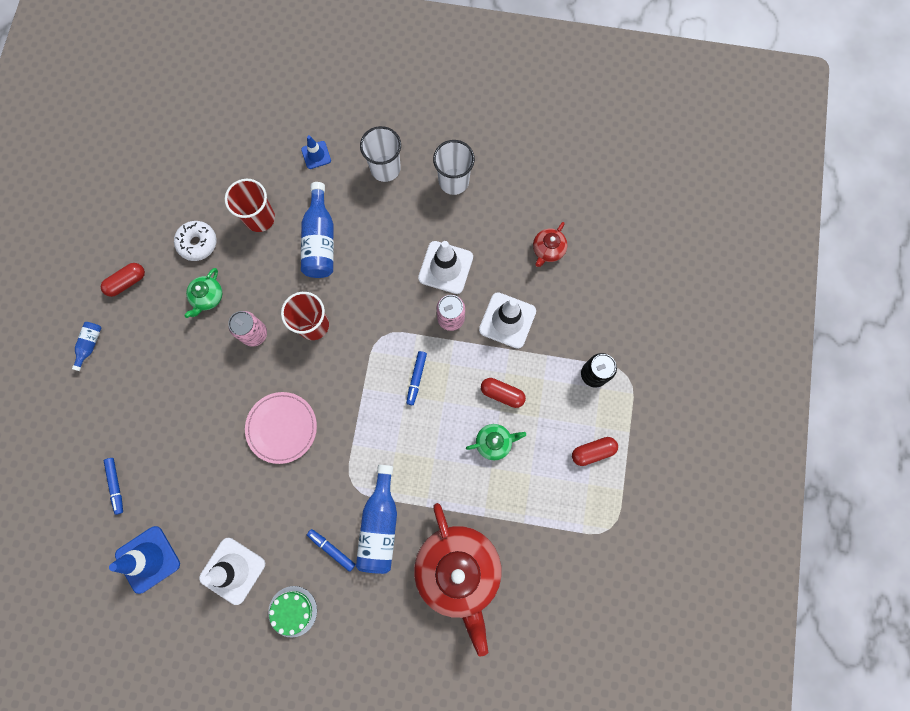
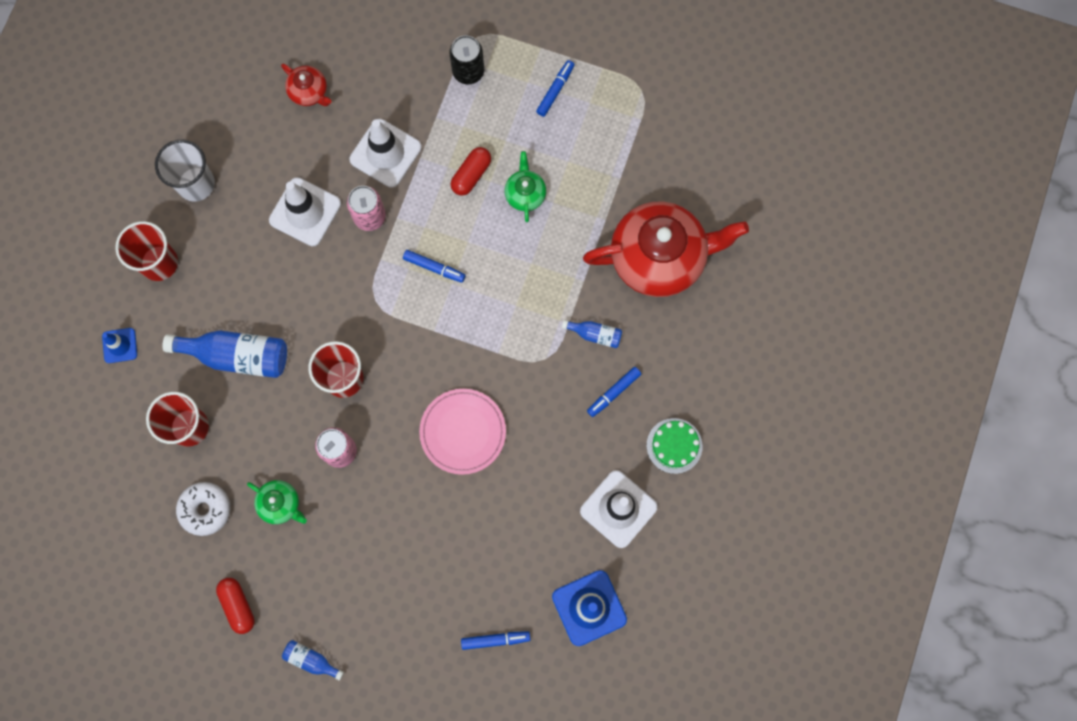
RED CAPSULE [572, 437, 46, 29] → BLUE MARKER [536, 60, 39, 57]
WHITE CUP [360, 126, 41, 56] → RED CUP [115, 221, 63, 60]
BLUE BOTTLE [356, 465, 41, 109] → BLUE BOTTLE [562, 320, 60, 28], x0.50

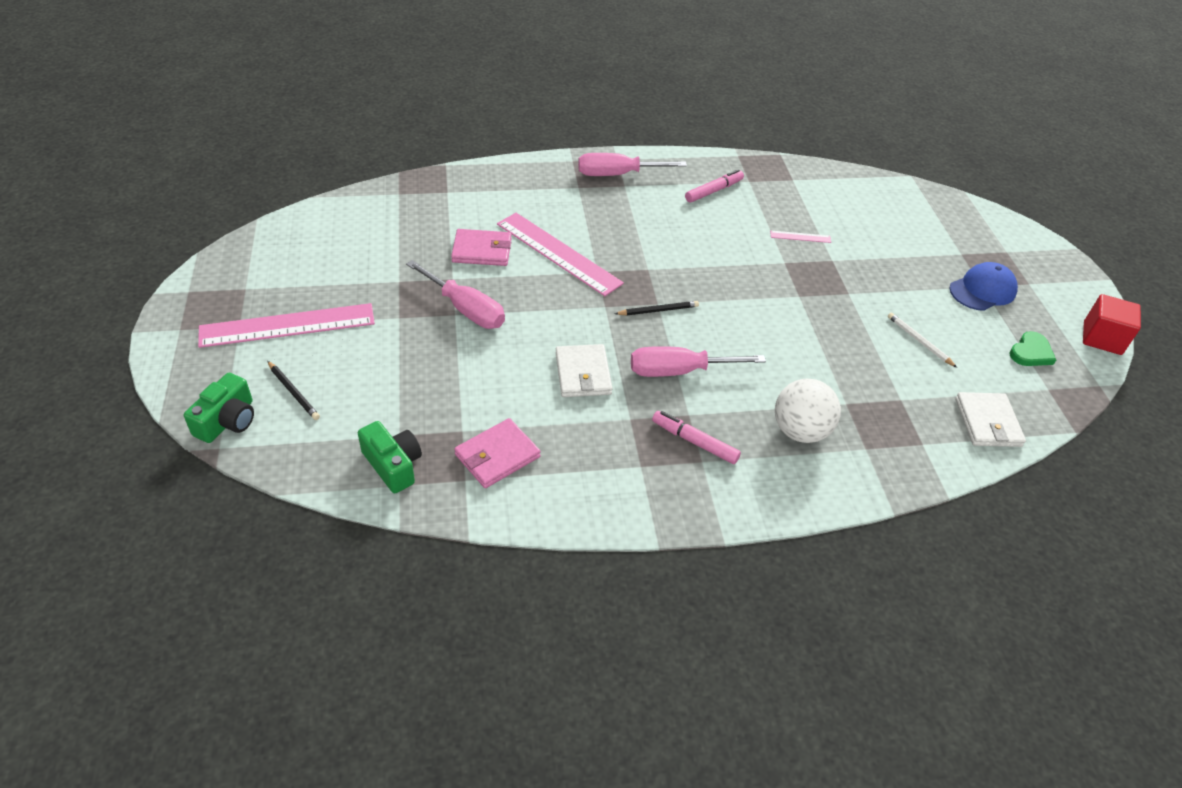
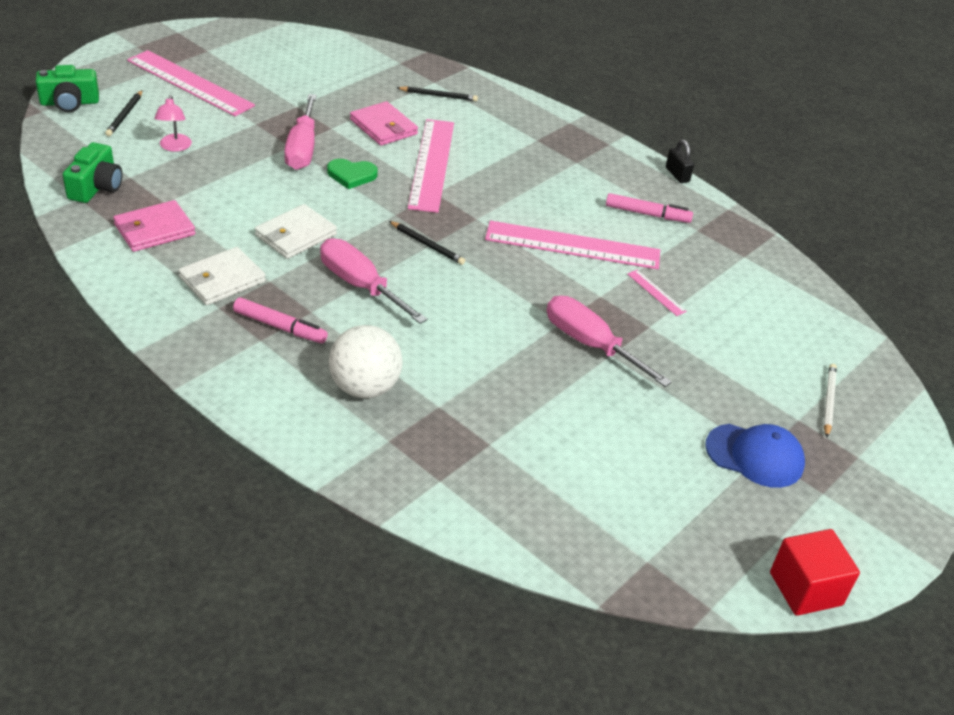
- → PINK LAMP [154, 95, 38, 57]
- → BLACK PENCIL [397, 86, 81, 15]
- → PINK RULER [485, 221, 175, 48]
- → BLACK PADLOCK [666, 140, 28, 43]
PINK SCREWDRIVER [578, 153, 109, 23] → PINK SCREWDRIVER [547, 296, 125, 91], moved
WHITE PENCIL [888, 313, 69, 55] → WHITE PENCIL [824, 364, 13, 73], moved
WHITE WALLET [955, 392, 71, 55] → WHITE WALLET [178, 247, 88, 58], moved
GREEN HEART [1009, 331, 47, 35] → GREEN HEART [327, 159, 51, 30], moved
PINK WALLET [454, 418, 87, 70] → PINK WALLET [113, 200, 82, 52], 45 degrees counterclockwise
PINK MARKER [652, 411, 89, 53] → PINK MARKER [233, 297, 95, 46], 120 degrees clockwise

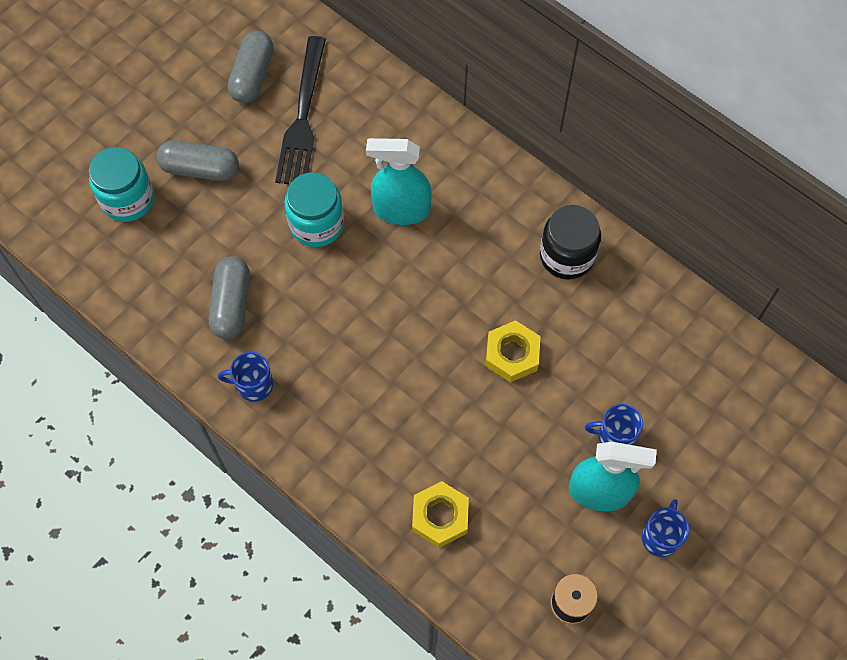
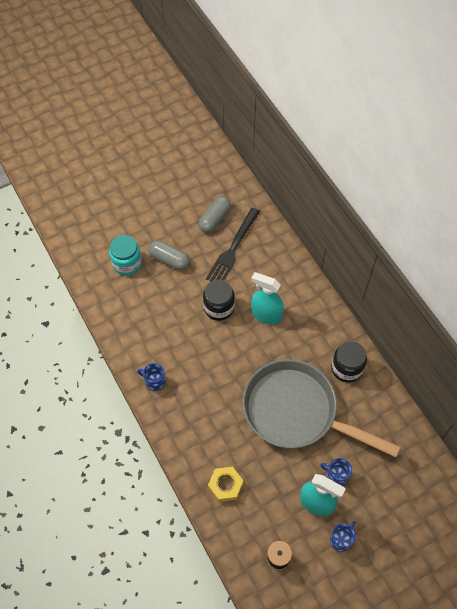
GREY CAPSULE [209, 256, 41, 83] → -
YELLOW NUT [486, 320, 55, 63] → GREY PAN [243, 359, 158, 98]
TURQUOISE JAR [285, 172, 59, 75] → BLACK JAR [203, 280, 32, 41]

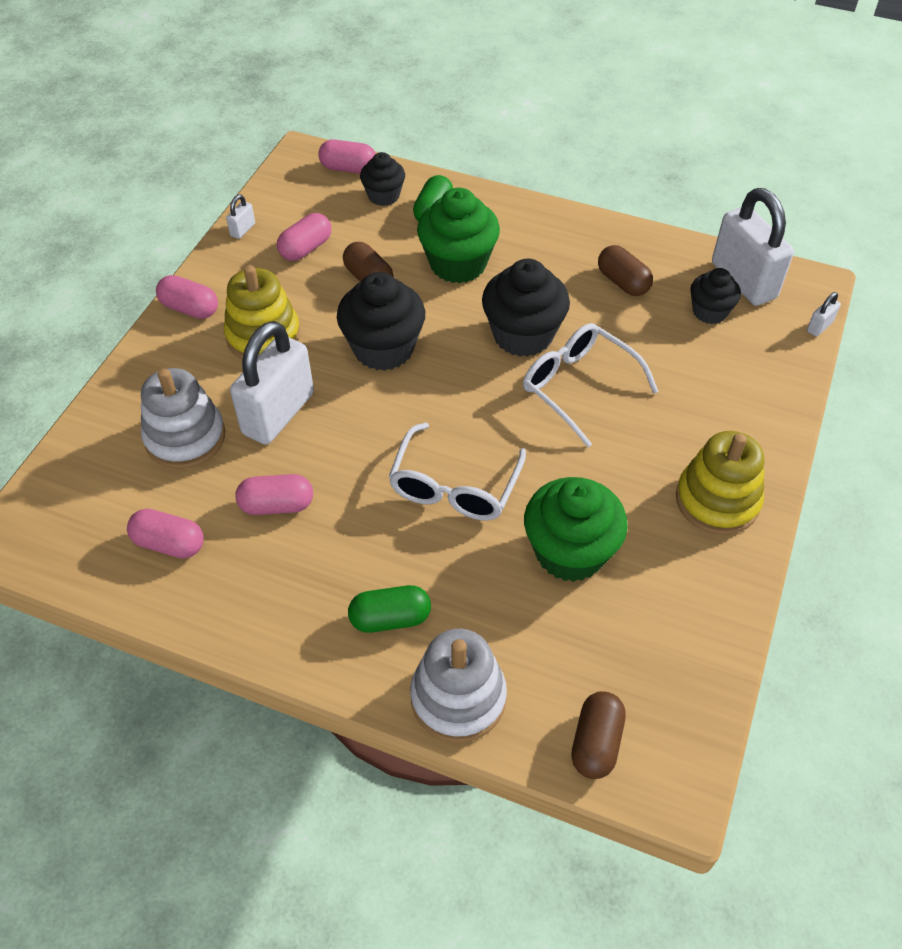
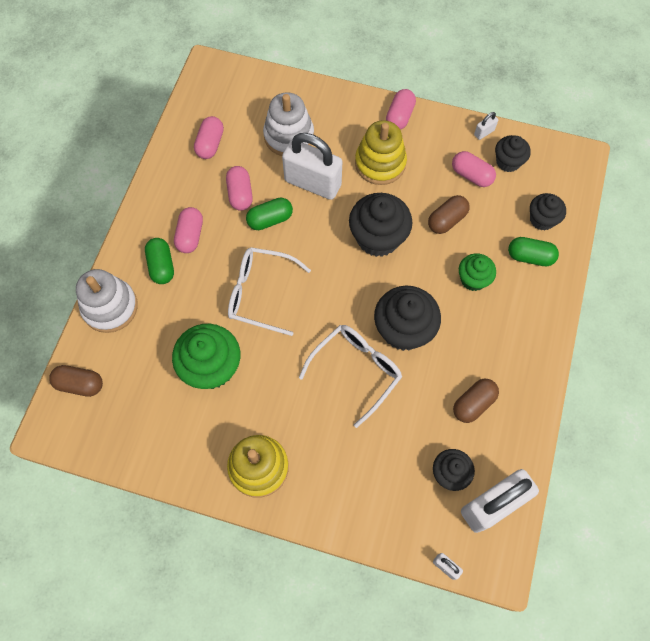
- → GREEN CAPSULE [246, 198, 47, 32]
- → BLACK CUPCAKE [495, 135, 36, 37]
PINK CAPSULE [318, 139, 58, 35] → PINK CAPSULE [174, 207, 29, 46], moved
WHITE PADLOCK [226, 194, 29, 45] → WHITE PADLOCK [474, 112, 24, 28], 60 degrees counterclockwise
GREEN CUPCAKE [417, 187, 83, 96] → GREEN CUPCAKE [459, 253, 37, 38], x0.59

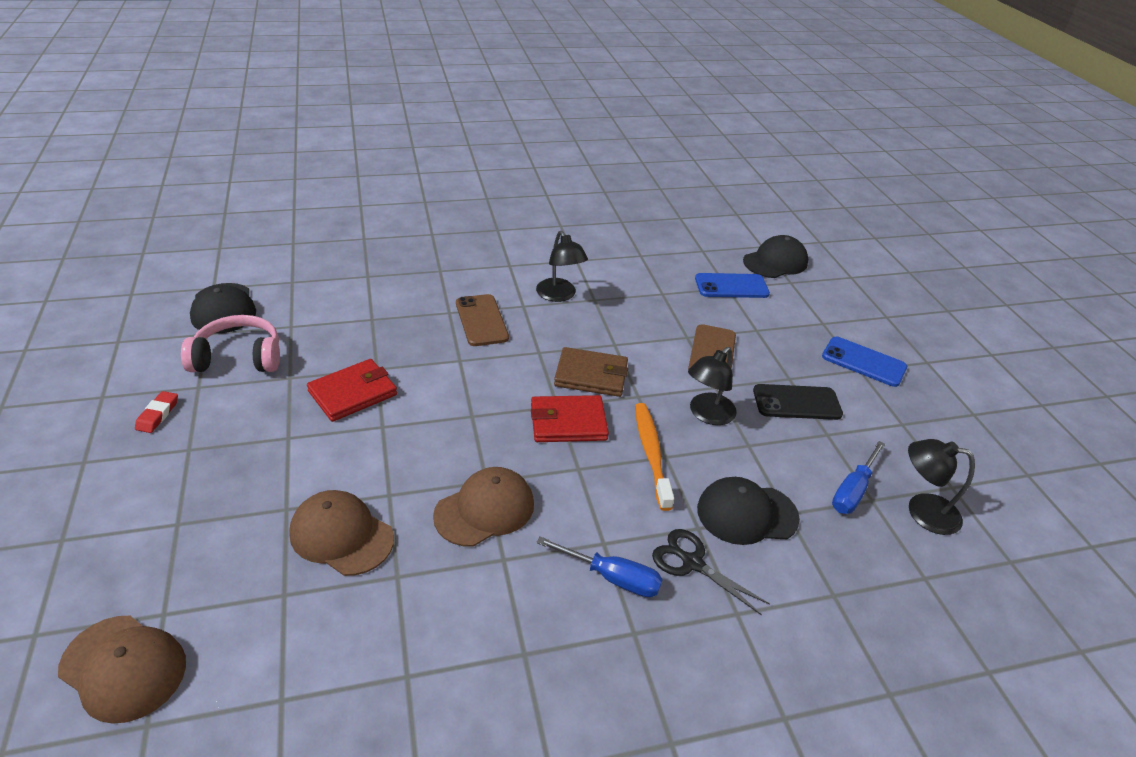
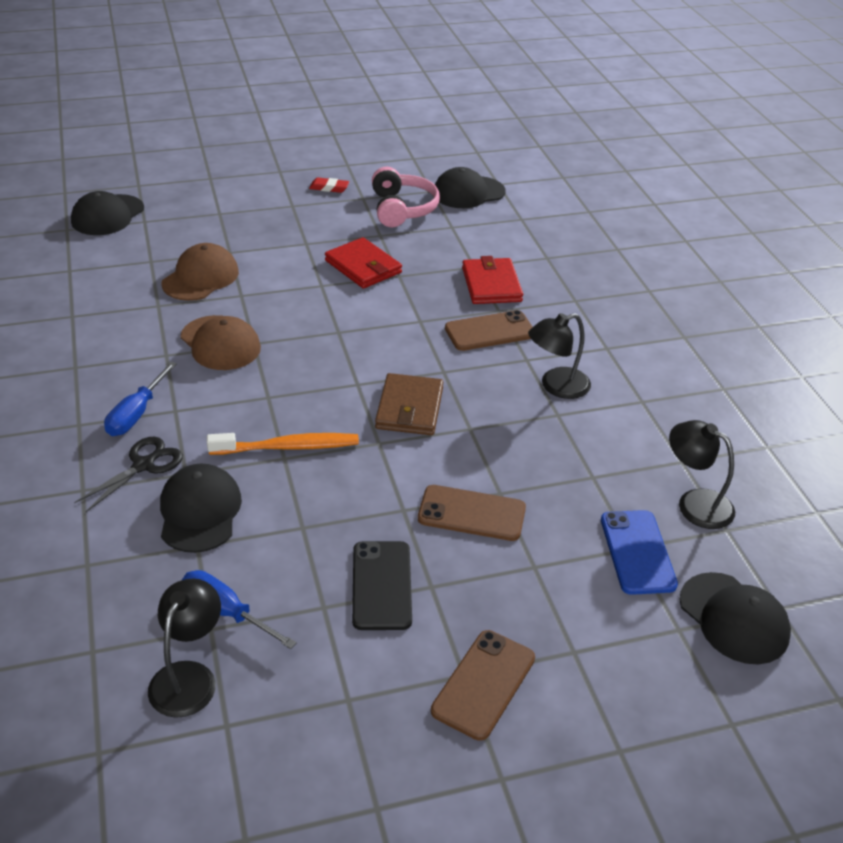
RED WALLET [531, 395, 78, 47] → RED WALLET [462, 256, 61, 48], moved
BLACK LAMP [688, 347, 49, 78] → BLACK LAMP [669, 420, 66, 109], moved
BROWN CAP [58, 616, 128, 108] → BLACK CAP [71, 191, 73, 44]
BLUE PHONE [822, 337, 85, 50] → BROWN PHONE [431, 630, 104, 111]

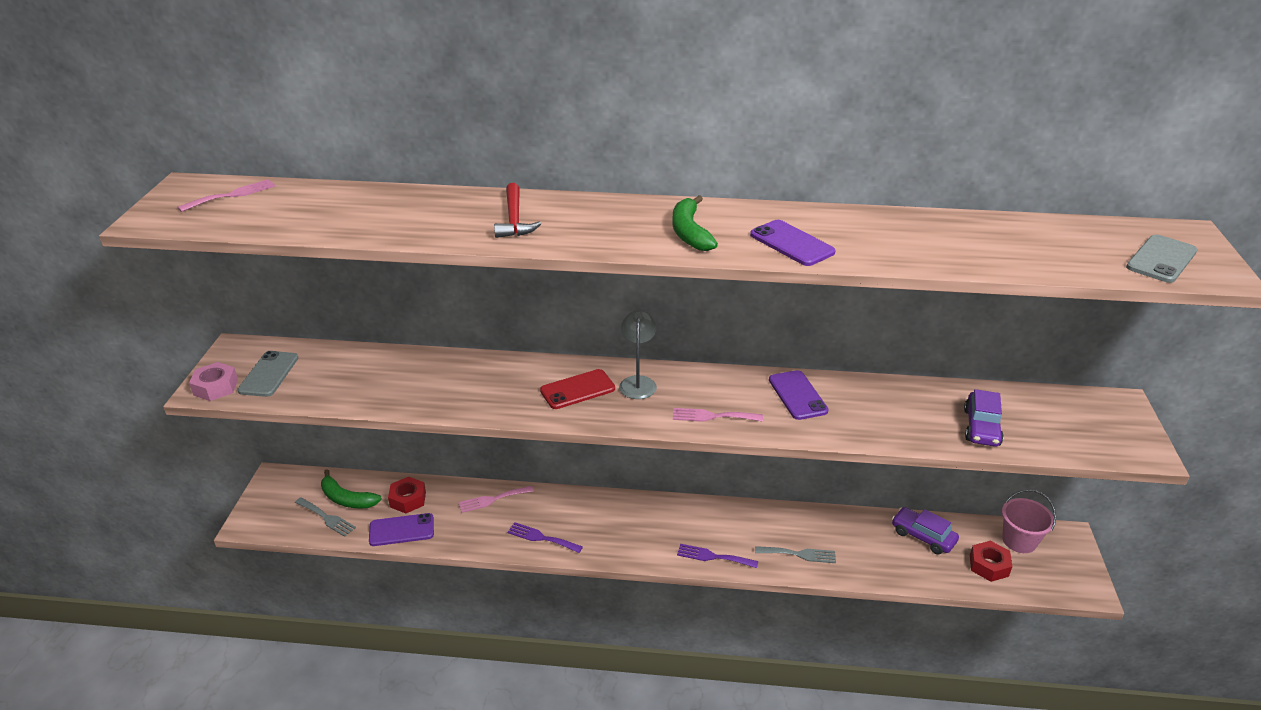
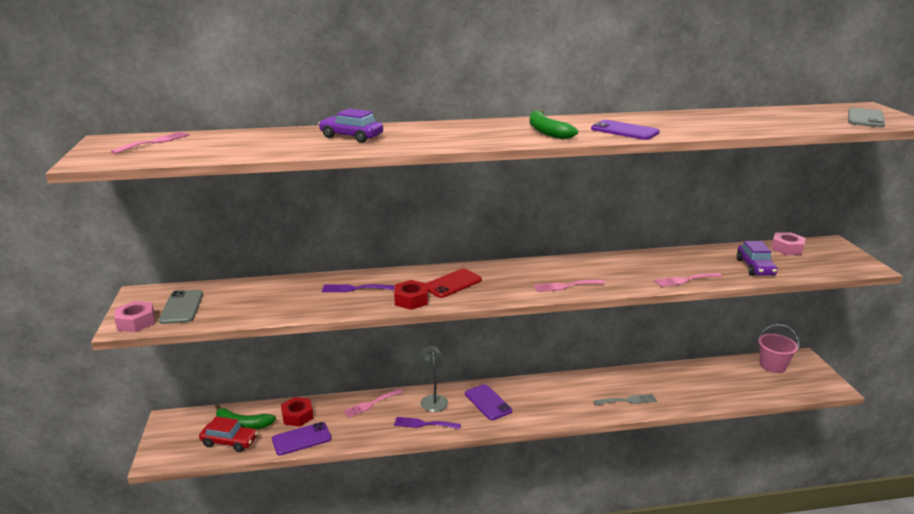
RED HAMMER [494, 183, 47, 55] → -
- → PINK FORK [654, 273, 68, 14]
- → PINK NUT [771, 232, 35, 23]
GREY LAMP [619, 310, 38, 89] → GREY LAMP [418, 346, 30, 66], moved
PURPLE FORK [677, 544, 81, 24] → PURPLE FORK [322, 284, 72, 8], moved
PURPLE PHONE [769, 370, 60, 50] → PURPLE PHONE [465, 384, 47, 36], moved
PURPLE CAR [892, 507, 67, 47] → PURPLE CAR [318, 108, 65, 35], moved
RED NUT [970, 541, 42, 41] → RED NUT [394, 280, 34, 30], moved
GREY FORK [295, 497, 61, 40] → RED CAR [199, 416, 59, 36]

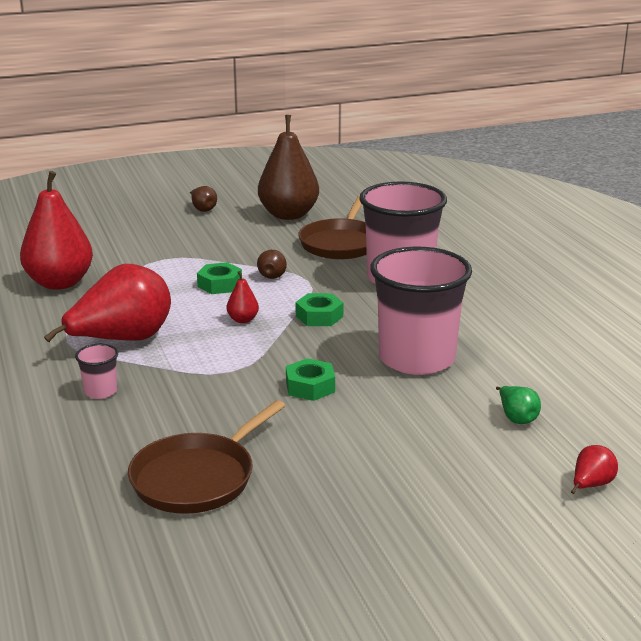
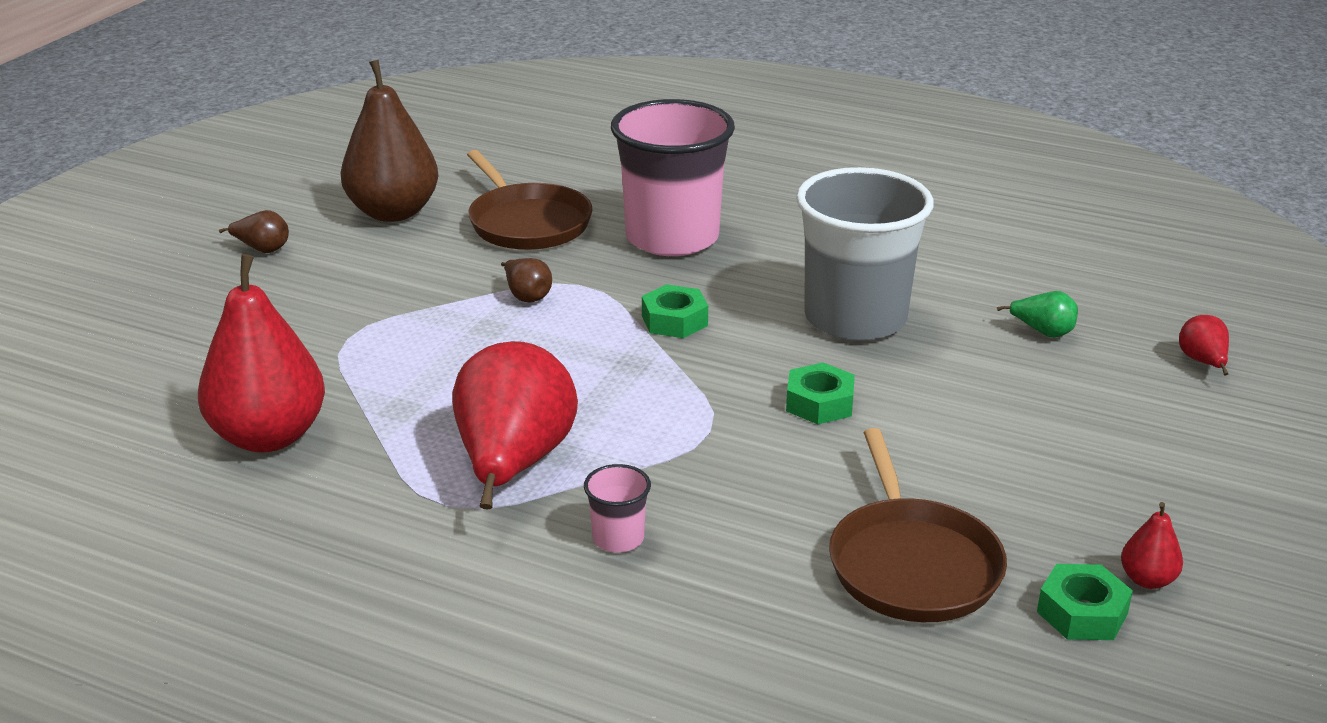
GREEN NUT [197, 262, 45, 32] → GREEN NUT [1037, 564, 96, 76], moved
RED PEAR [227, 271, 32, 52] → RED PEAR [1121, 502, 62, 87], moved
PINK CUP [370, 247, 102, 128] → GREY CUP [796, 167, 138, 174]

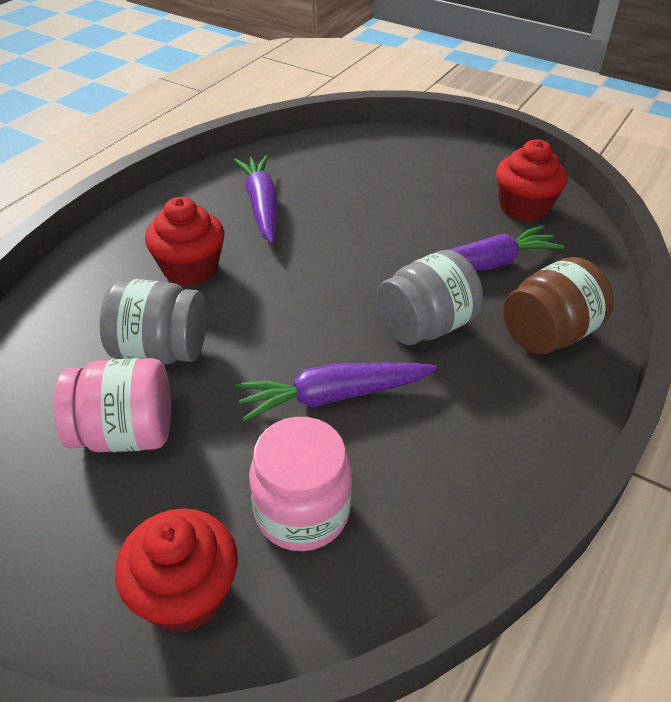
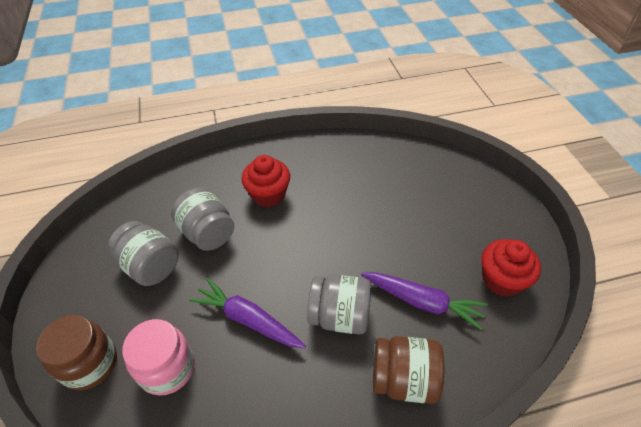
PURPLE CARROT [234, 155, 43, 89] → -
RED CUPCAKE [115, 508, 123, 125] → BROWN JAR [36, 315, 81, 76]
PINK JAR [54, 358, 117, 94] → GREY JAR [108, 221, 71, 65]

